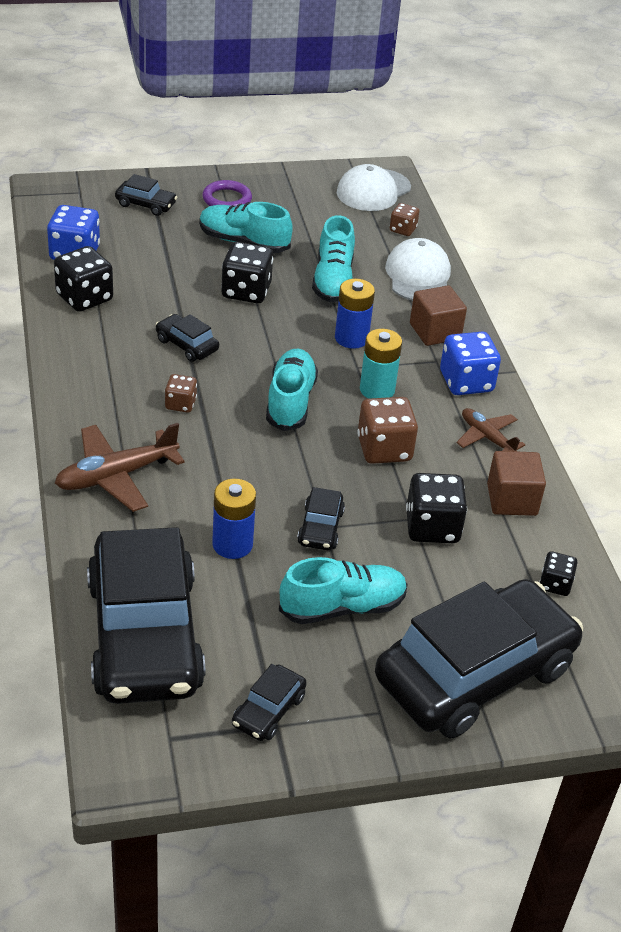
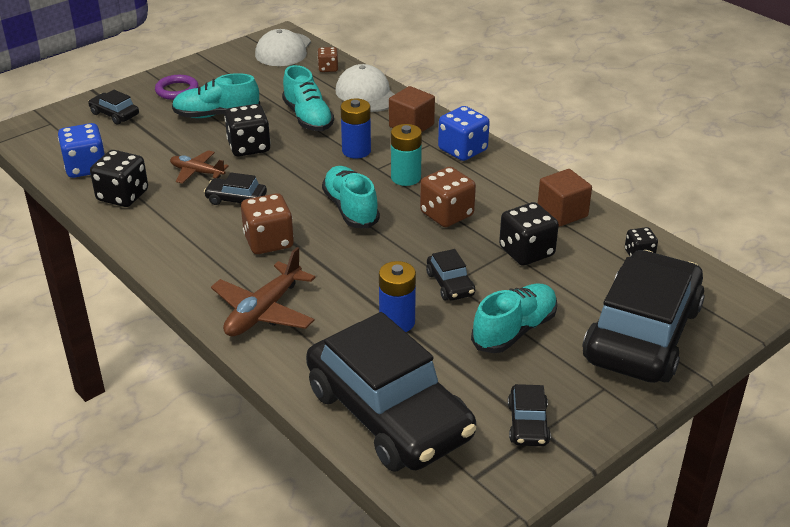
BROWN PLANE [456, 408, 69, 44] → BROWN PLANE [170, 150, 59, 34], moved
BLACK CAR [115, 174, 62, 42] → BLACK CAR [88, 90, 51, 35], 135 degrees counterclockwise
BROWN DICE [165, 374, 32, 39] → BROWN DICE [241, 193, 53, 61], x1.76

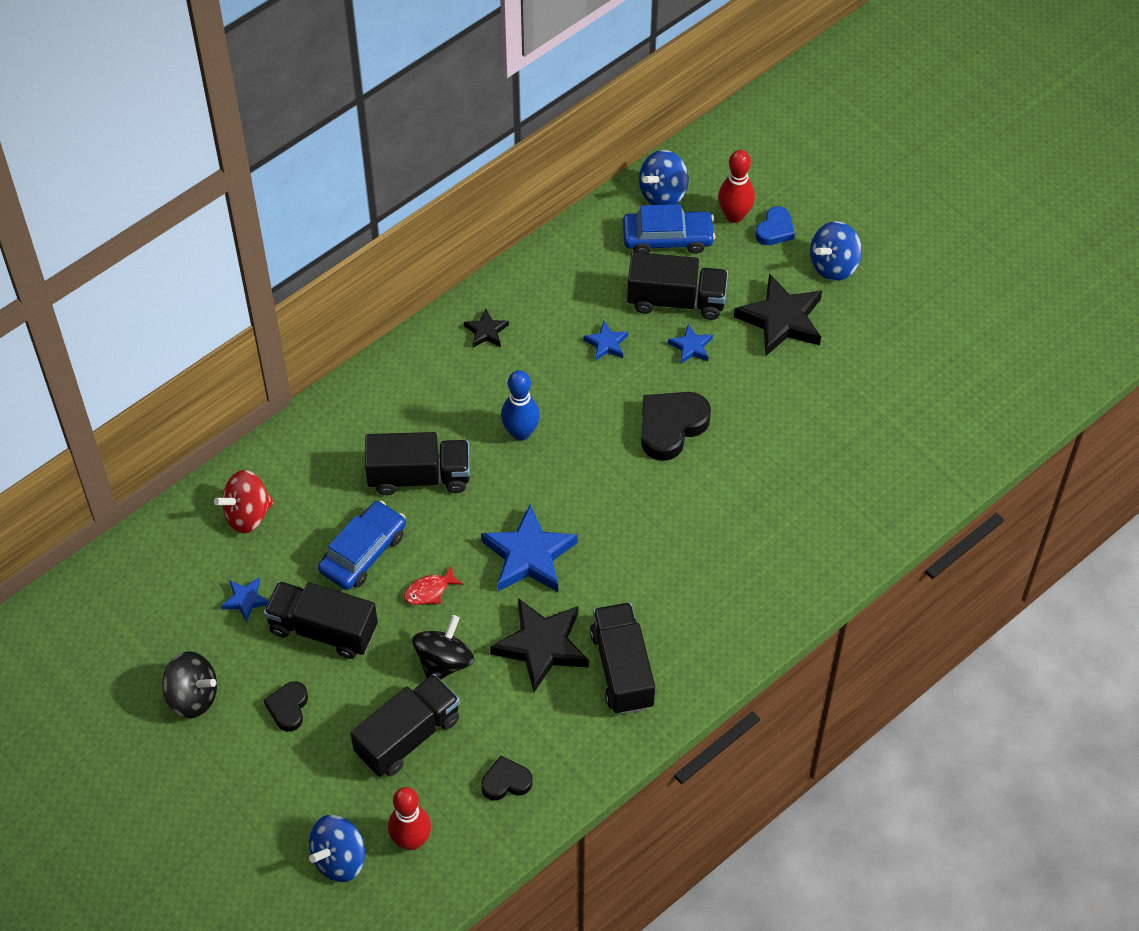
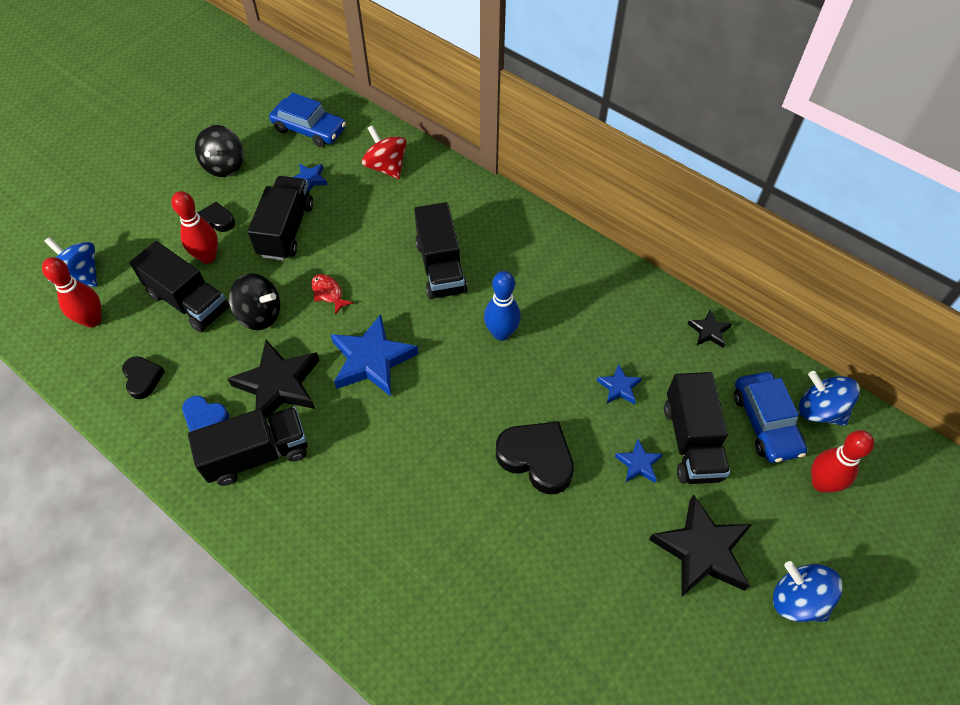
- → RED BOWLING PIN [171, 191, 47, 73]
BLUE CAR [318, 501, 88, 89] → BLUE CAR [269, 92, 77, 55], moved
BLACK STAR [464, 309, 45, 39] → BLACK STAR [688, 310, 44, 38], moved
BLUE HEART [755, 206, 40, 39] → BLUE HEART [182, 396, 47, 36], moved

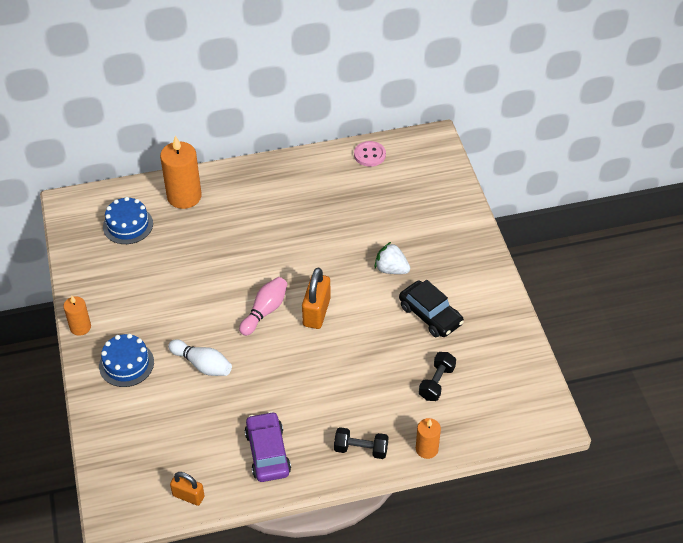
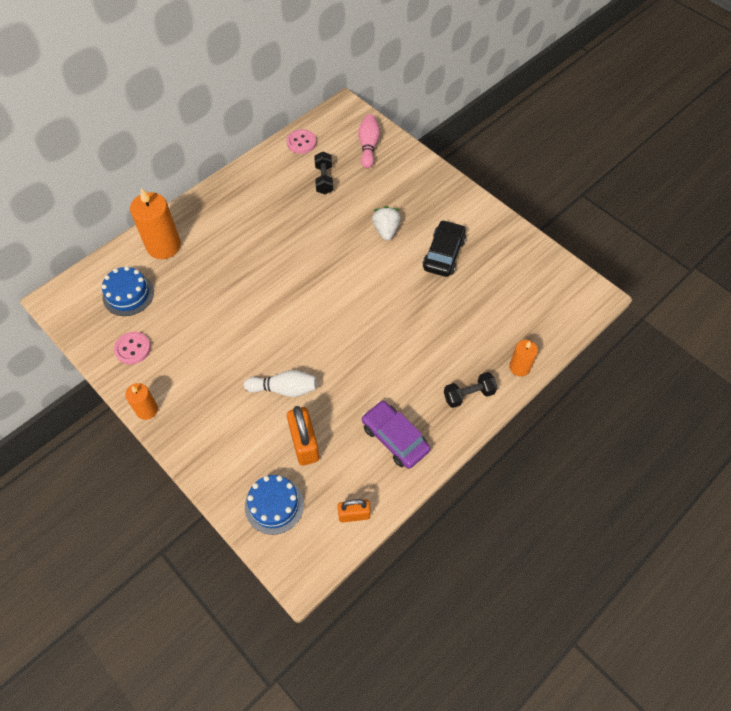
- → PINK BUTTON [114, 332, 37, 33]
BLUE CAKE [99, 334, 55, 53] → BLUE CAKE [245, 475, 59, 60], moved
PINK BOWLING PIN [239, 277, 48, 59] → PINK BOWLING PIN [358, 114, 22, 54], moved
ORANGE PADLOCK [302, 267, 29, 62] → ORANGE PADLOCK [287, 406, 32, 60], moved
BLACK DUMBBELL [419, 352, 37, 49] → BLACK DUMBBELL [314, 152, 19, 42], moved
WHITE STRAWBERRY [375, 242, 35, 32] → WHITE STRAWBERRY [372, 206, 29, 35], 90 degrees clockwise
BLACK CAR [399, 280, 65, 57] → BLACK CAR [422, 220, 44, 57], 90 degrees counterclockwise

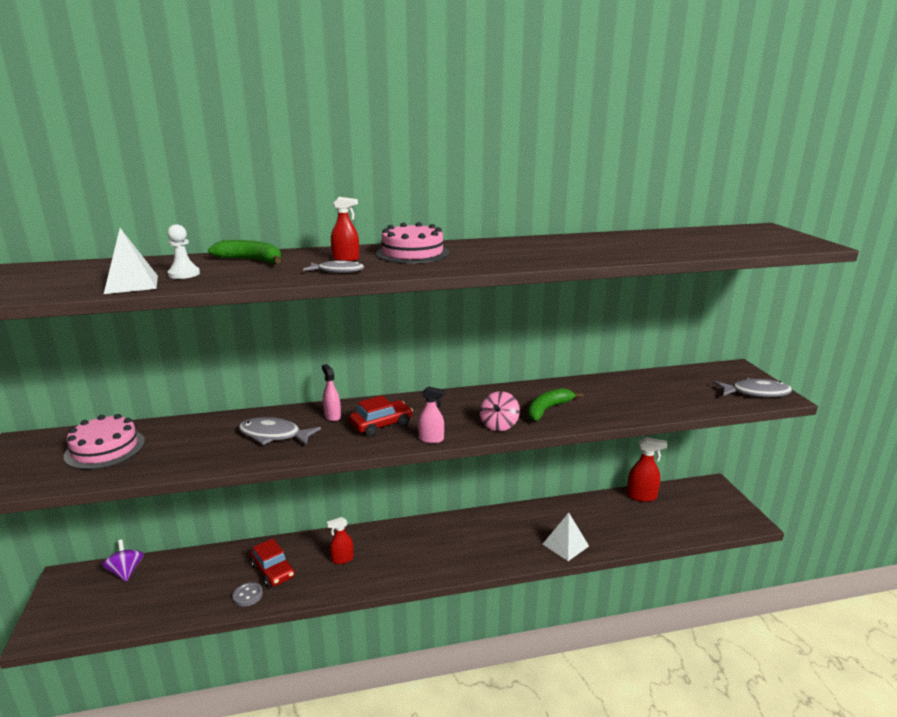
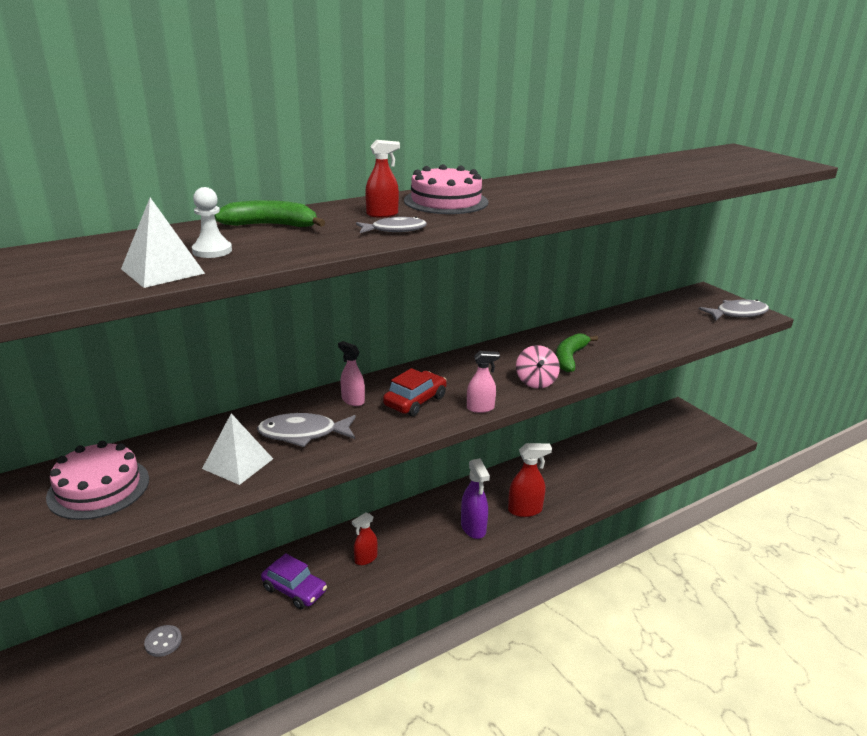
PURPLE SPINNING TOP [102, 539, 42, 42] → -
- → PURPLE SPRAY BOTTLE [461, 458, 29, 81]
GREY BUTTON [233, 582, 30, 24] → GREY BUTTON [144, 625, 38, 32], moved
WHITE PYRAMID [543, 513, 46, 48] → WHITE PYRAMID [202, 413, 71, 72], moved
RED SPRAY BOTTLE [627, 437, 40, 65] → RED SPRAY BOTTLE [508, 443, 44, 74], moved
RED CAR [250, 538, 45, 50] → PURPLE CAR [261, 553, 66, 56]

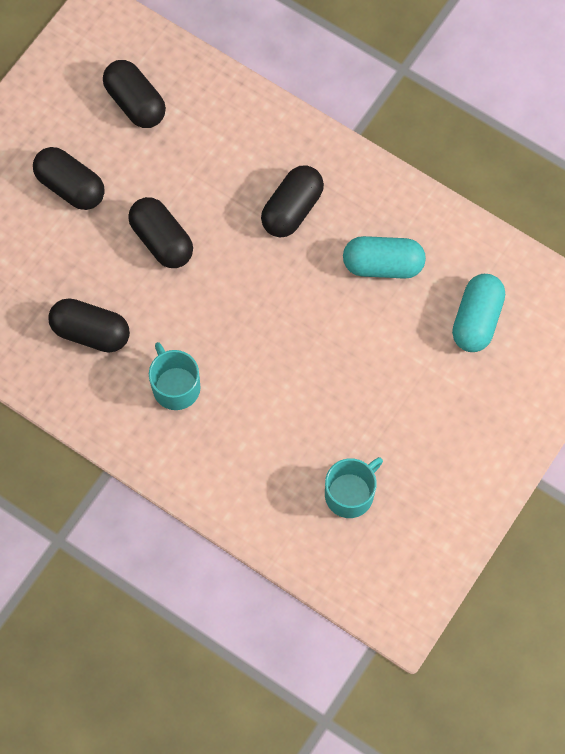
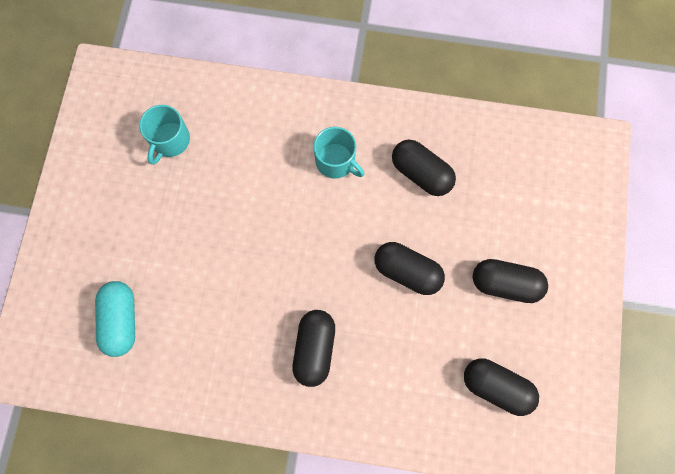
TURQUOISE CAPSULE [343, 236, 83, 43] → -
BLACK CAPSULE [48, 298, 82, 55] → BLACK CAPSULE [392, 140, 64, 56], 45 degrees clockwise

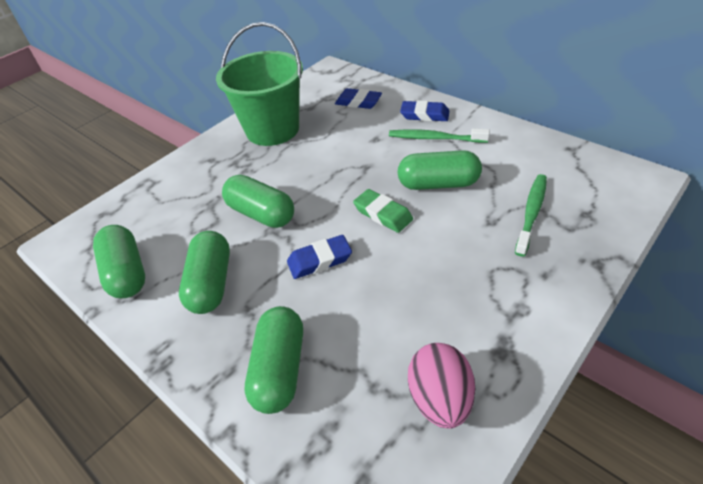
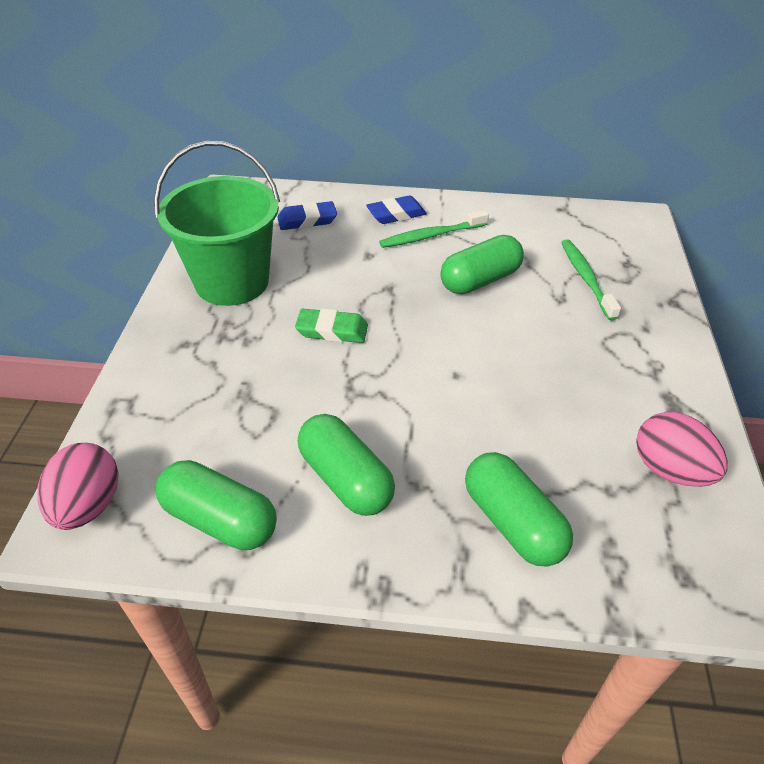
GREEN CAPSULE [222, 175, 72, 53] → -
BLUE ERASER [287, 235, 65, 44] → -
- → PINK EGG [37, 443, 82, 87]
GREEN ERASER [353, 189, 60, 44] → GREEN ERASER [295, 309, 73, 34], moved

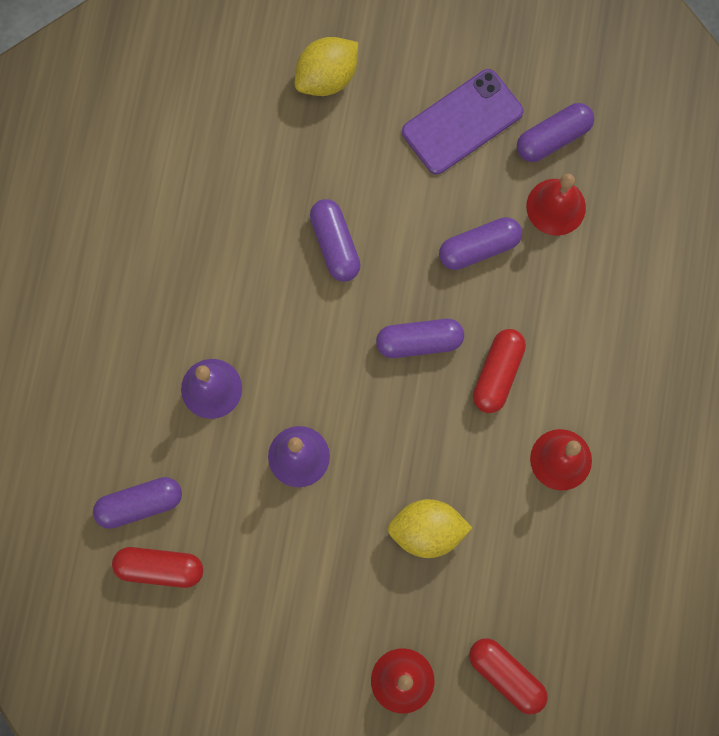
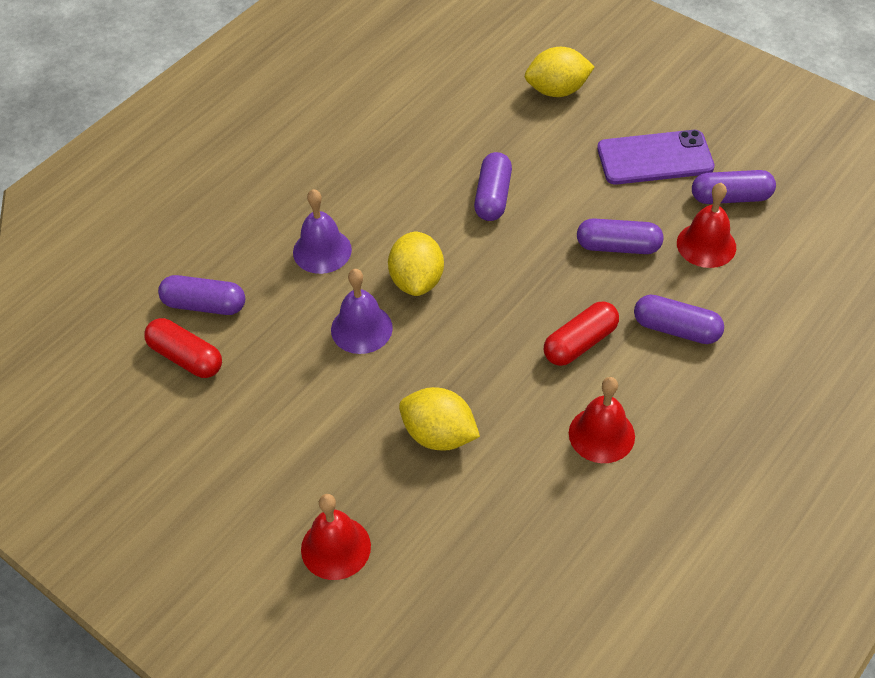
RED CAPSULE [469, 638, 79, 76] → -
- → YELLOW LEMON [388, 231, 56, 65]
PURPLE CAPSULE [376, 319, 88, 39] → PURPLE CAPSULE [634, 295, 90, 49], moved

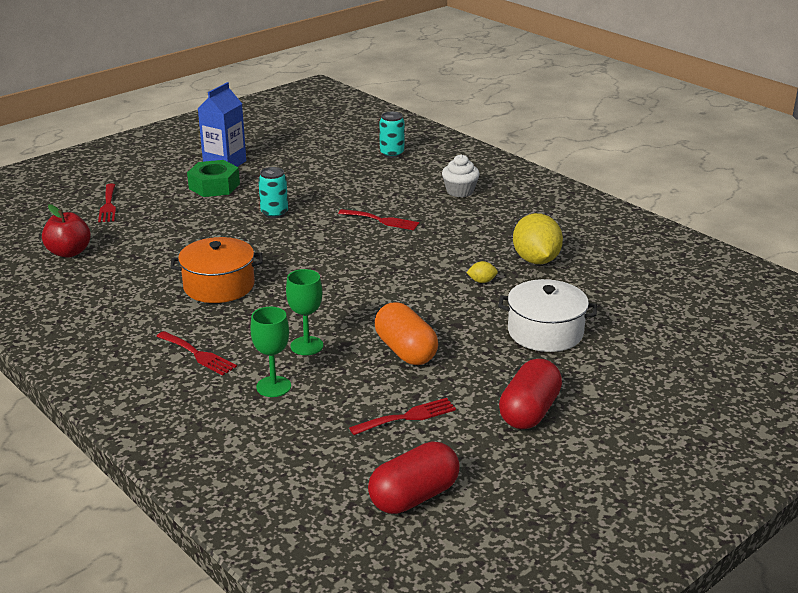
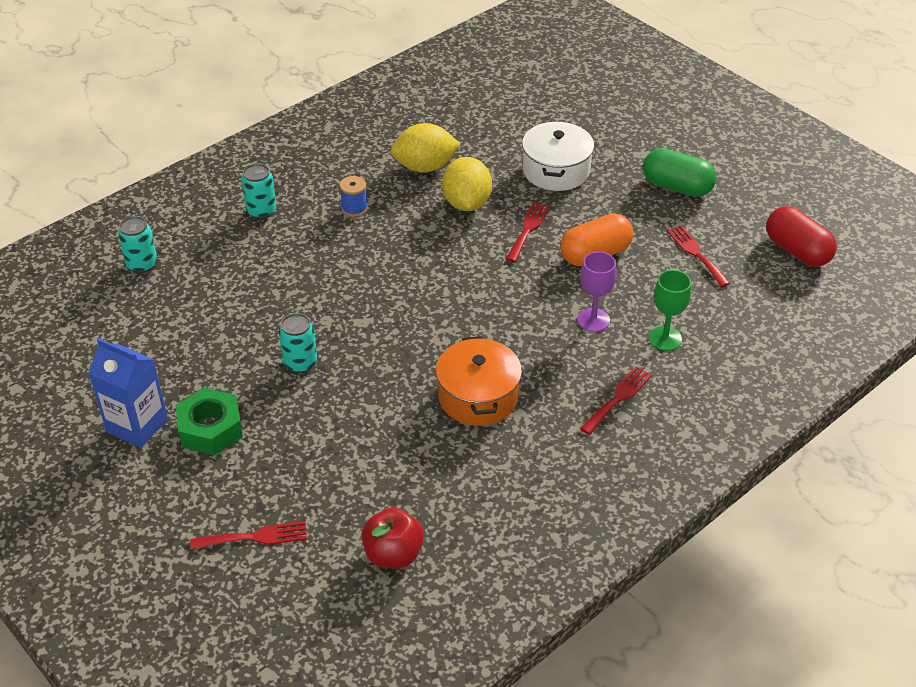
- → BLUE SPOOL [340, 176, 28, 41]
RED FORK [338, 209, 81, 21] → RED FORK [506, 202, 44, 60], moved
WHITE CUPCAKE [442, 154, 38, 43] → TURQUOISE CAN [242, 163, 34, 56]
GREEN GOBLET [286, 269, 37, 86] → PURPLE GOBLET [578, 251, 39, 81]
RED CAPSULE [499, 358, 63, 71] → GREEN CAPSULE [643, 148, 74, 49]
YELLOW LEMON [466, 261, 32, 22] → YELLOW LEMON [442, 157, 50, 54], x2.32

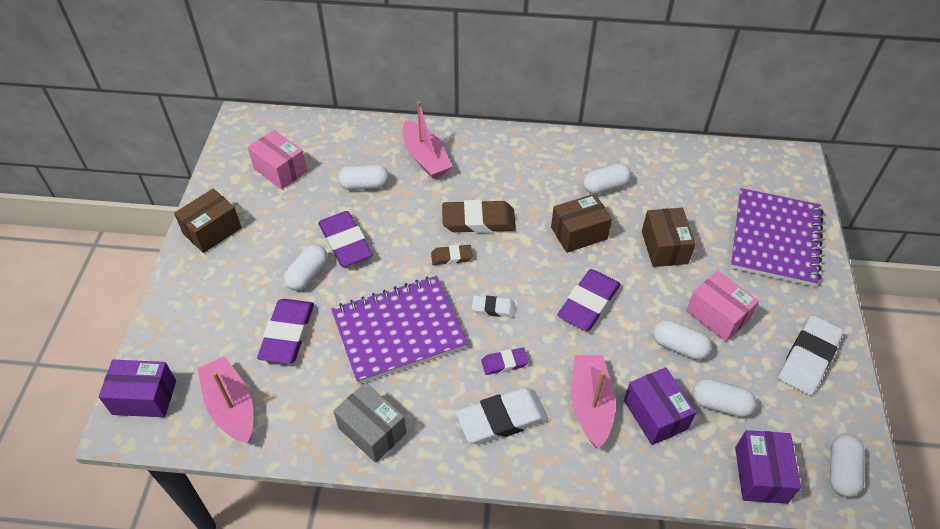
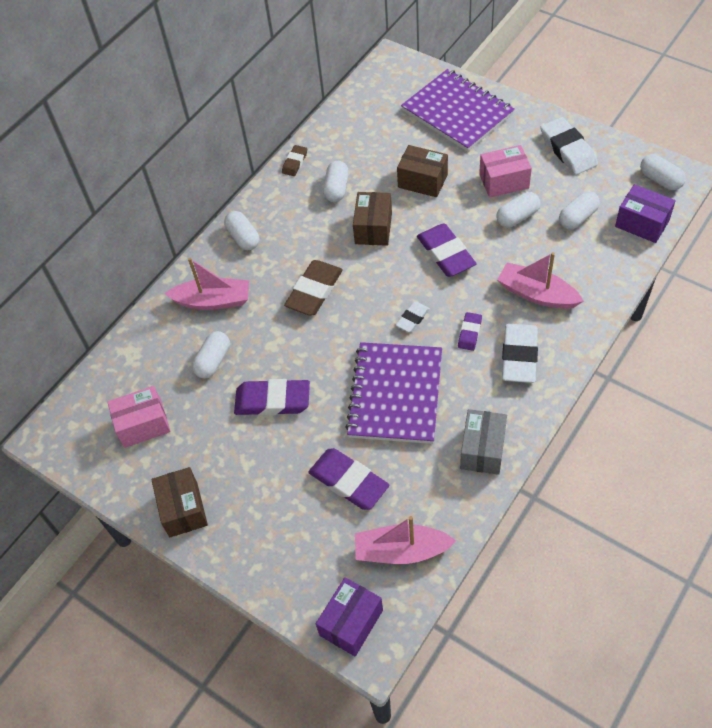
PURPLE BOX [624, 367, 72, 78] → -
WHITE CAPSULE [284, 244, 44, 47] → WHITE CAPSULE [224, 211, 35, 39], moved
BROWN ERASER [431, 245, 42, 20] → BROWN ERASER [282, 145, 25, 31], moved
GREY BOX [334, 382, 72, 81] → GREY BOX [460, 409, 47, 66], 60 degrees counterclockwise

